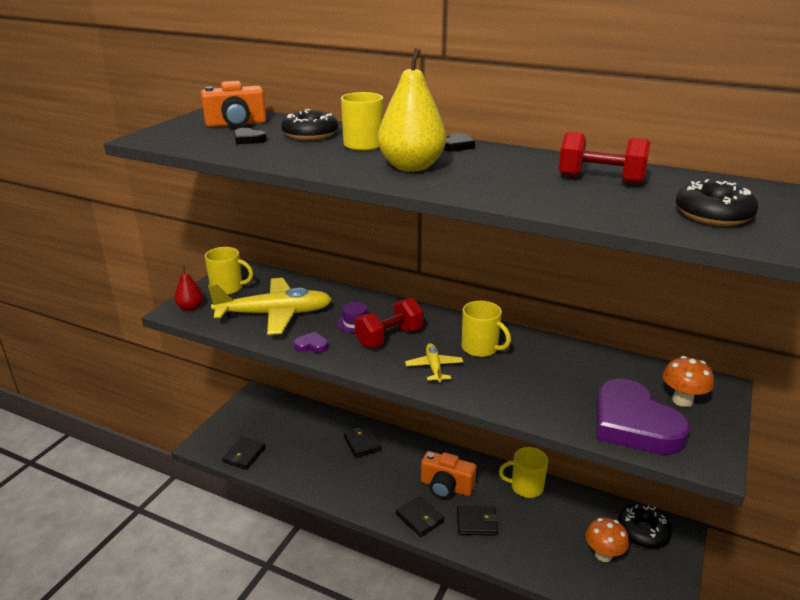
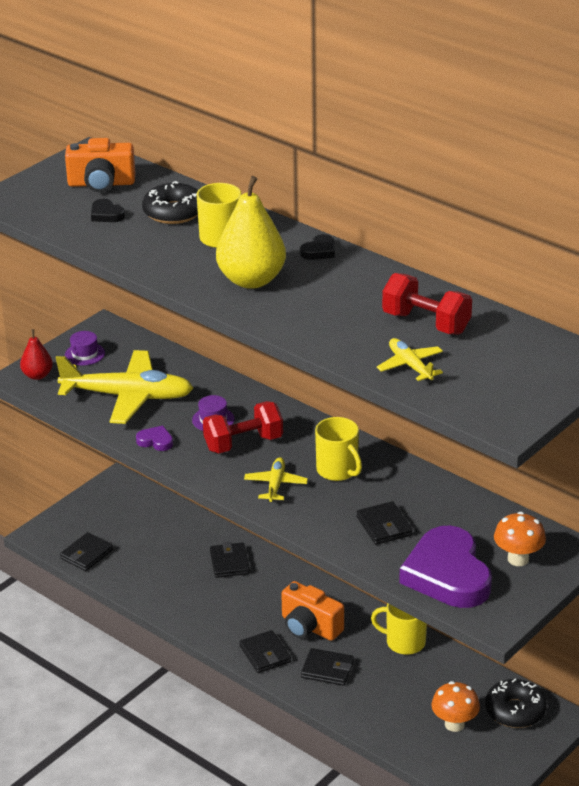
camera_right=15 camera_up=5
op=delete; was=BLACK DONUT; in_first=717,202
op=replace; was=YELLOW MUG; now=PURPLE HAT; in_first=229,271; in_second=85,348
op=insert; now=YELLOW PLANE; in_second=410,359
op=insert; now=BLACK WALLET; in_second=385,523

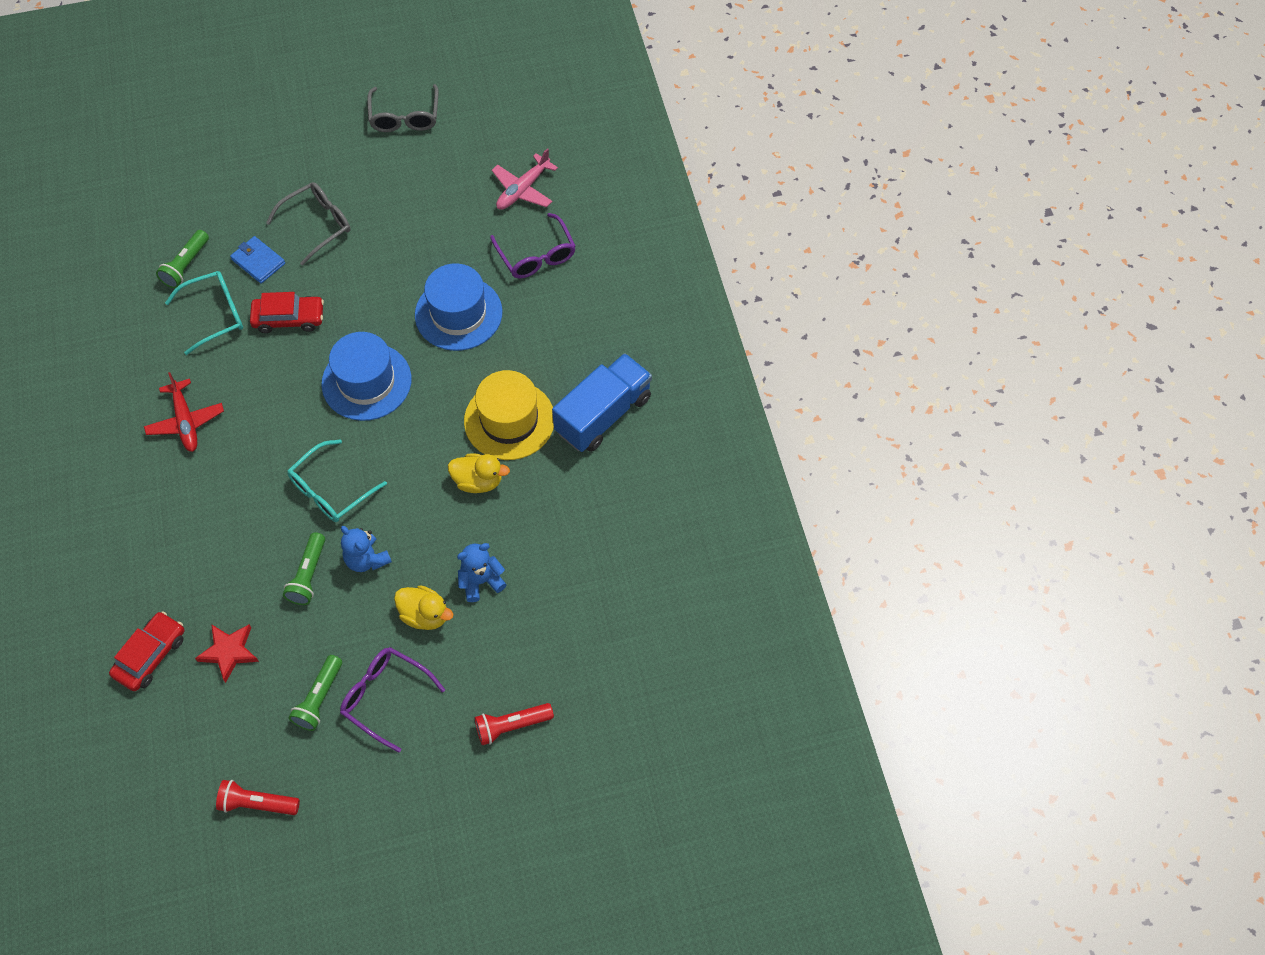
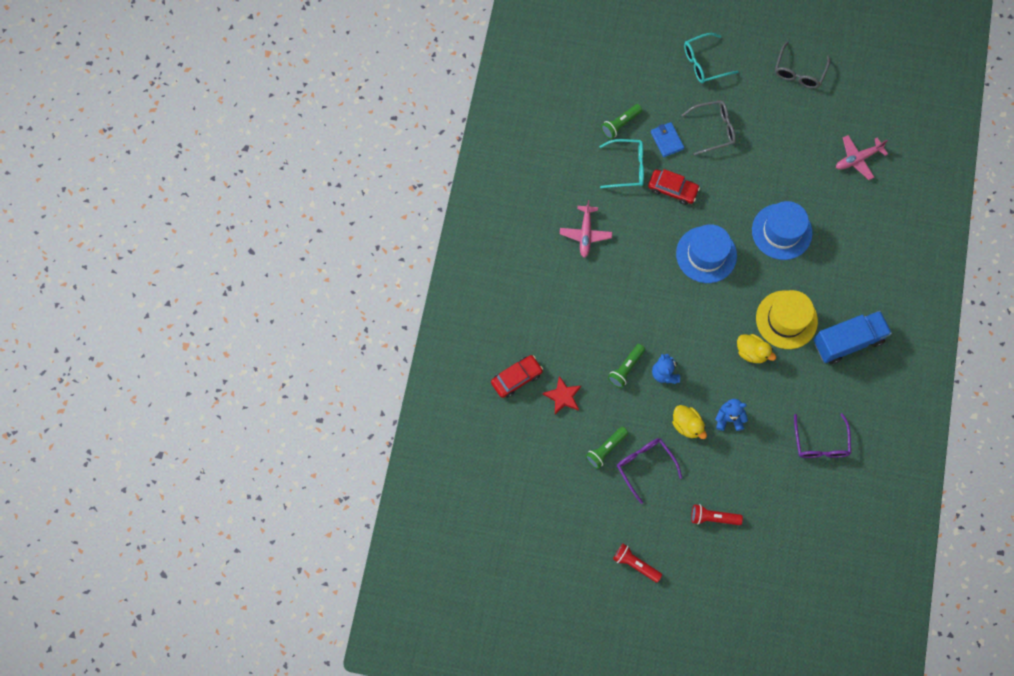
camera_right=25 camera_up=10
op=move; was=PURPLE GLASSES; in_first=533,245; in_second=822,435
op=recolor; was=RED PLANE; now=PINK PLANE; in_first=184,412; in_second=586,229
op=move; was=TURQUOISE GLASSES; in_first=337,480; in_second=711,58
op=move; was=RED FLASHLIGHT; in_first=258,797; in_second=637,563

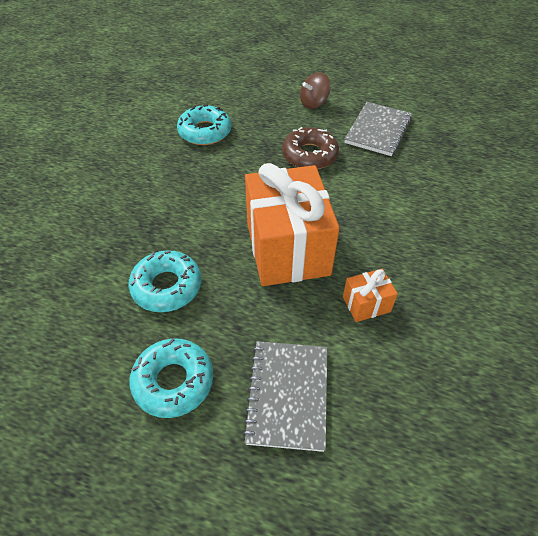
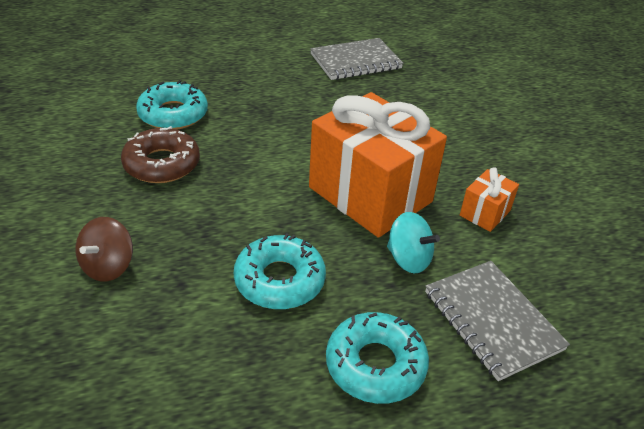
camera_right=-35 camera_up=-10
op=move; was=BROWN SPINNING TOP; in_first=315,90; in_second=104,249
op=rotate; was=GREY NOTEBOOK; in_first=378,129; in_second=356,59; clockwise=75
op=move; was=BROWN DONUT; in_first=310,148; in_second=160,154
op=insert; now=TURQUOISE SPINNING TOP; in_second=413,242

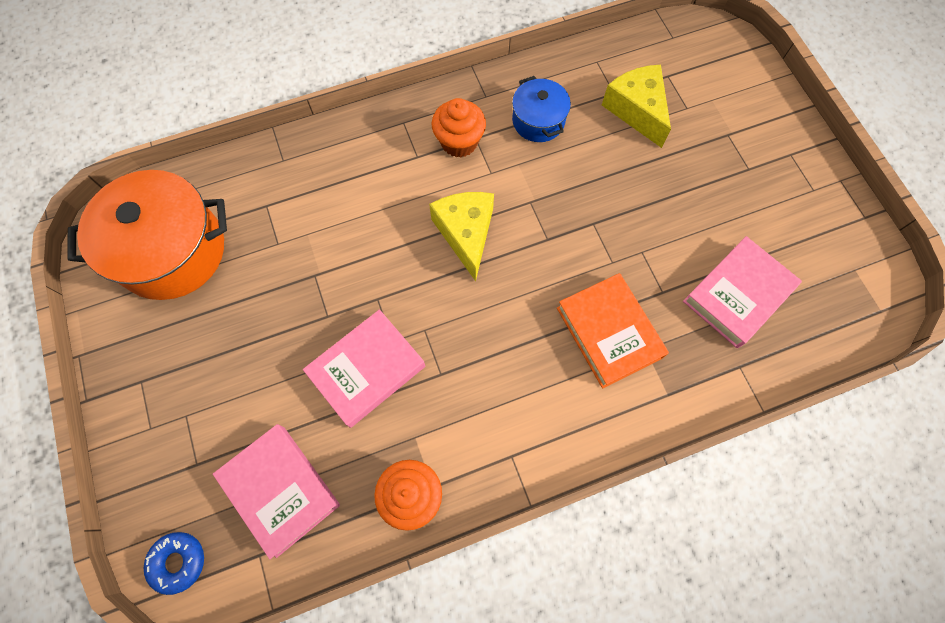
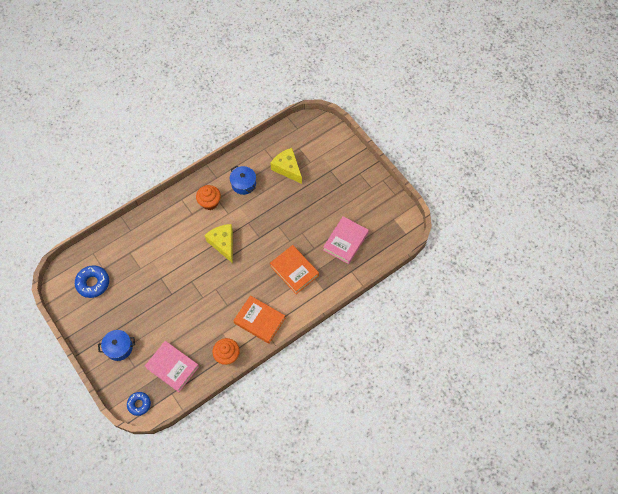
camera_right=-15 camera_up=-5
op=replace; was=ORANGE POT; now=BLUE DONUT; in_first=147,235; in_second=92,282
op=delete; was=PINK BOOK; in_first=364,368
op=insert; now=ORANGE BOOK; in_second=259,320
op=insert; now=BLUE POT; in_second=116,345

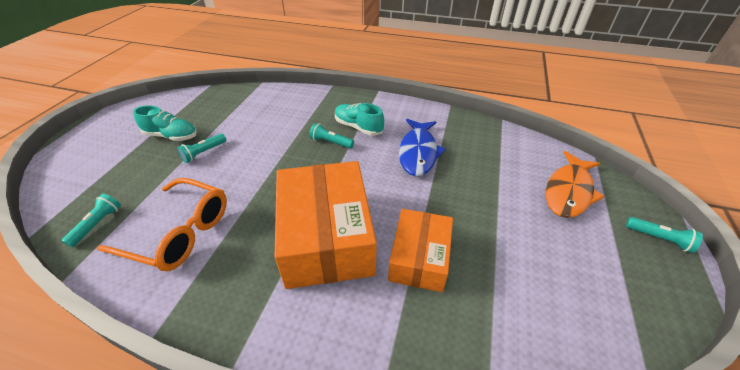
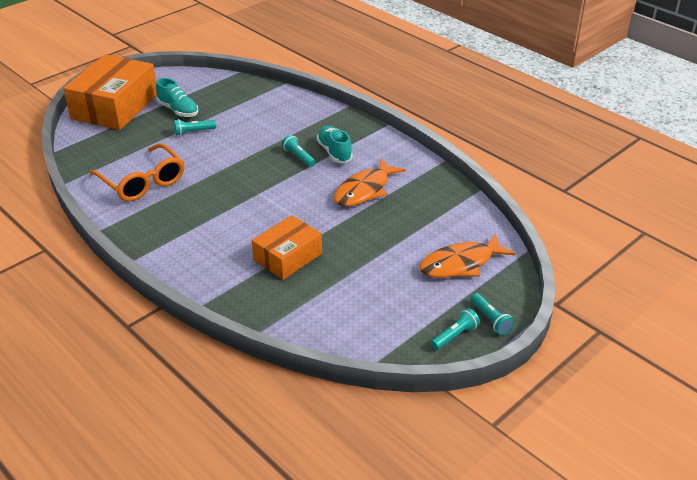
camera_right=30 camera_up=-5
op=recolor; was=BLUE FISH; now=ORANGE FISH; in_first=422,147; in_second=370,183
op=move; was=ORANGE BOX; in_first=326,225; in_second=110,92
op=move; was=TURQUOISE FLASHLIGHT; in_first=91,220; in_second=455,329

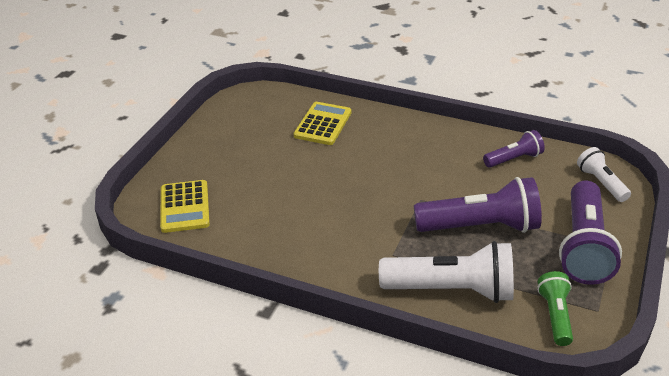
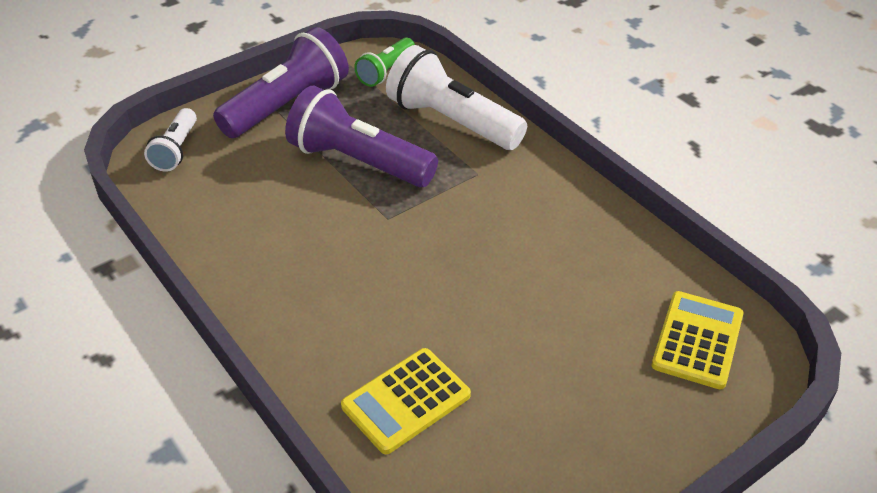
camera_right=-150 camera_up=5
op=delete; was=PURPLE FLASHLIGHT; in_first=514,149

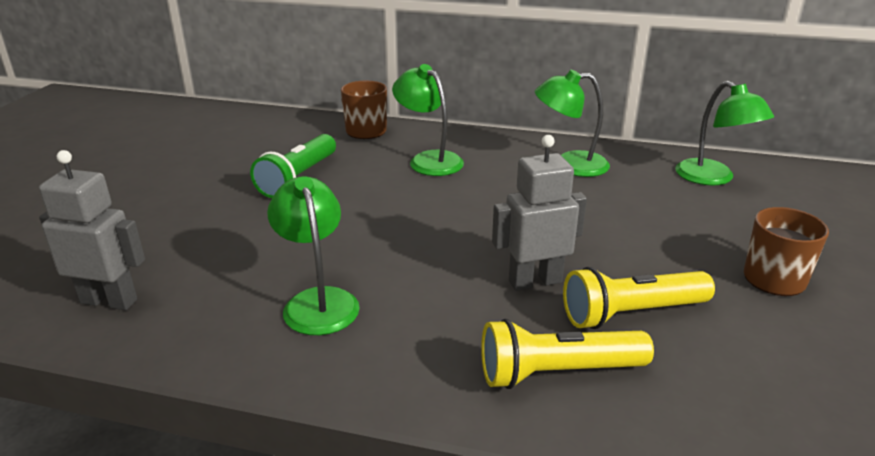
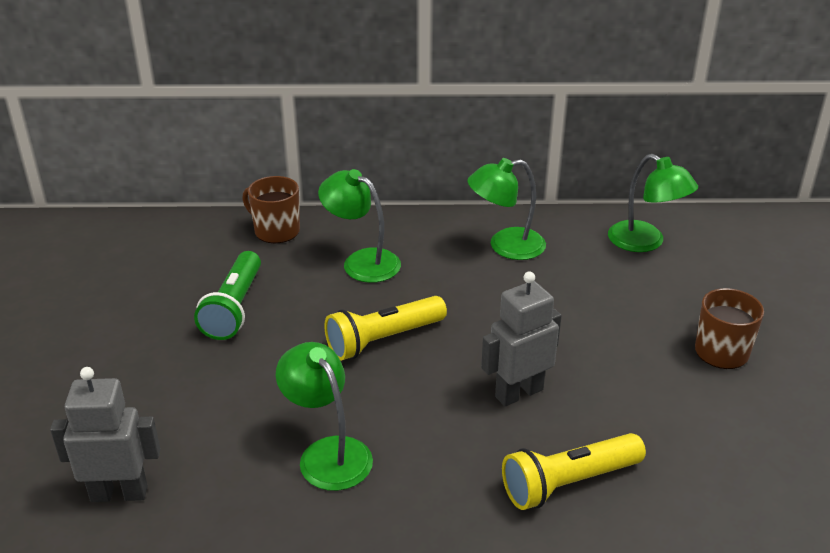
camera_right=-15 camera_up=5
op=move; was=YELLOW FLASHLIGHT; in_first=639,298; in_second=385,328

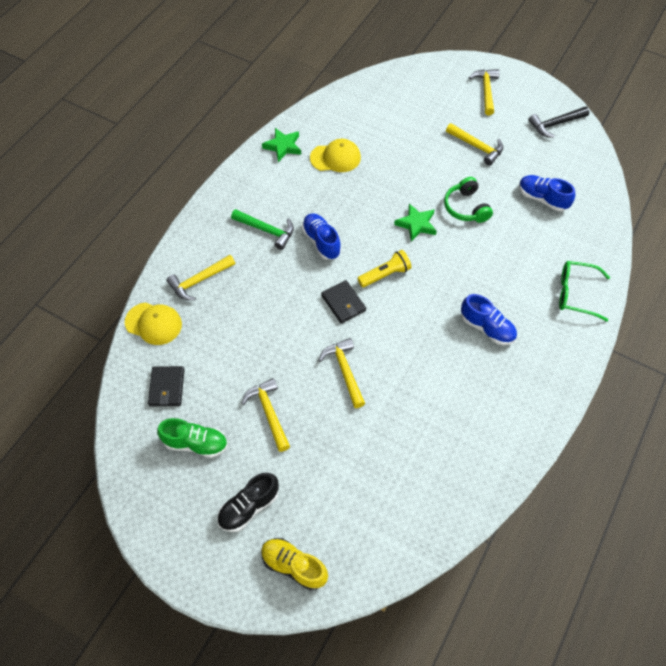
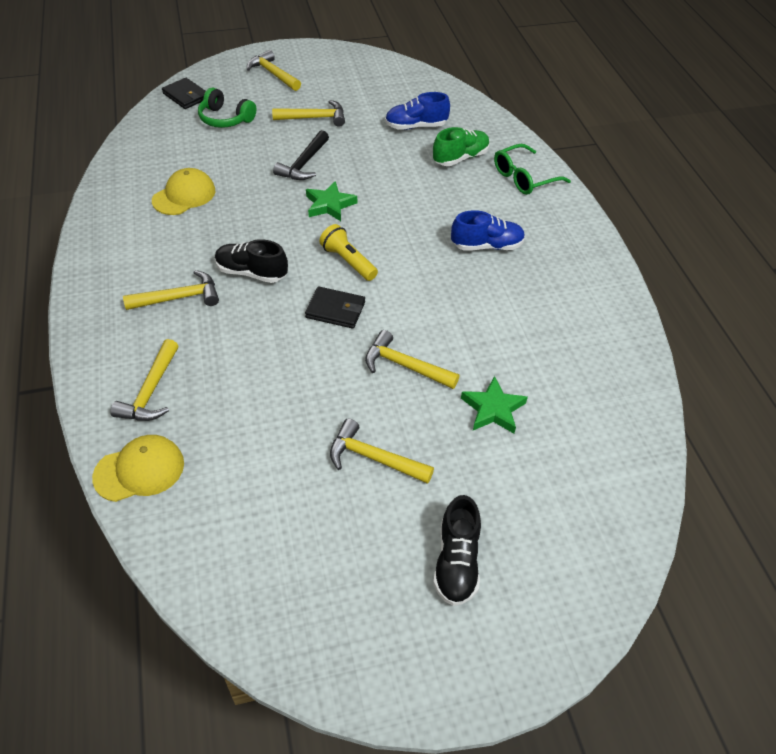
camera_right=-45 camera_up=-10
op=move; was=BLACK HAMMER; in_first=558,122; in_second=301,155
op=move; was=GREEN STAR; in_first=281,145; in_second=494,404
op=move; was=GREEN HEADPHONES; in_first=468,200; in_second=227,107
op=recolor; was=GREEN HAMMER; now=YELLOW HAMMER; in_first=262,229; in_second=171,290
op=recolor; was=BLUE SHOE; now=BLACK SHOE; in_first=321,236; in_second=251,261
op=rotate; was=YELLOW FLASHLIGHT; in_first=384,269; in_second=348,252; clockwise=-60
op=move; was=BLACK WALLET; in_first=166,386; in_second=184,93
op=move; was=GREEN SHOE; in_first=192,438; in_second=461,146
op=delete; was=YELLOW SHOE; in_first=294,564

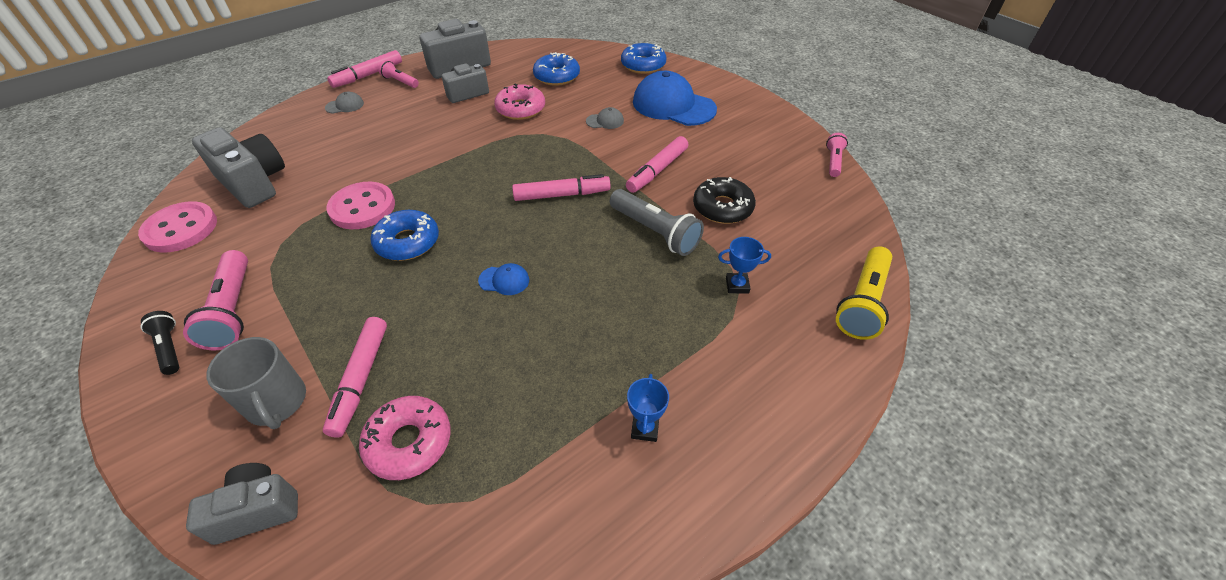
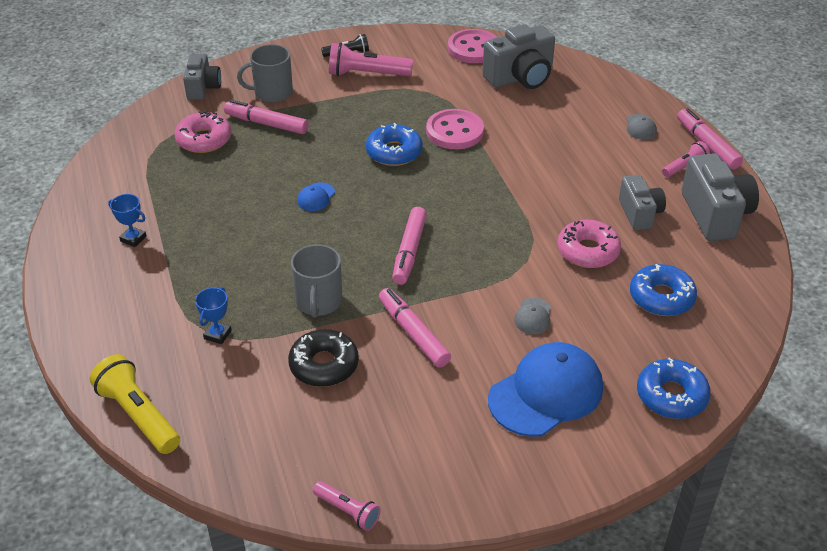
camera_right=110 camera_up=-5
op=replace; was=GREY FLASHLIGHT; now=GREY MUG; in_first=657,222; in_second=317,281

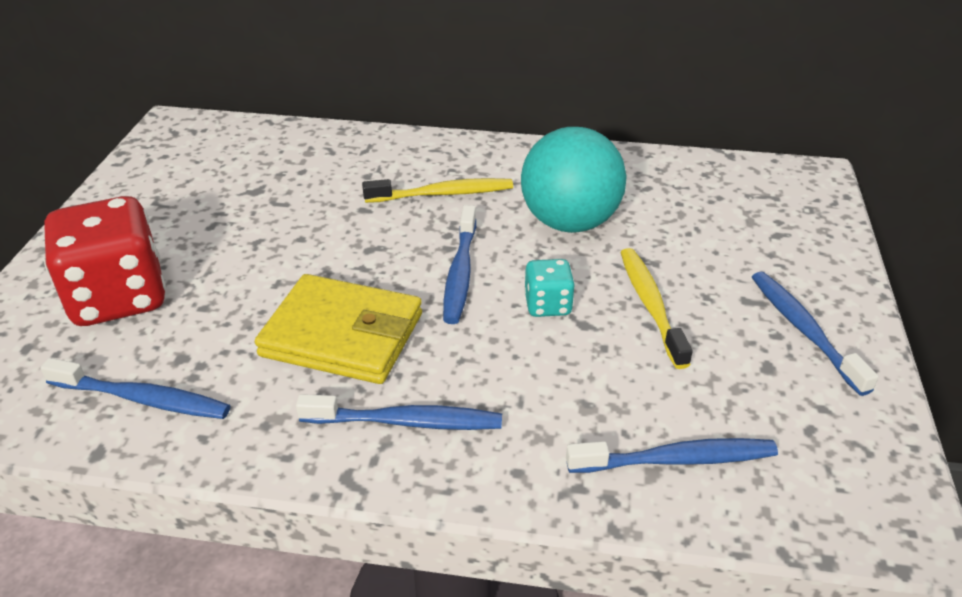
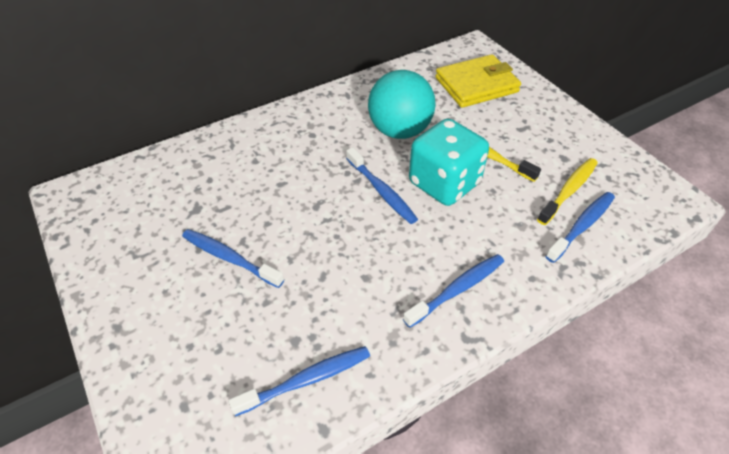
camera_right=-40 camera_up=10
op=move; was=YELLOW TOOTHBRUSH; in_first=437,190; in_second=567,191
op=delete; was=RED DICE; in_first=105,261
op=resize; was=TURQUOISE DICE; in_first=549,288; in_second=449,162; ratio=2.09
op=move; was=BLUE TOOTHBRUSH; in_first=815,334; in_second=233,258
op=move; was=YELLOW WALLET; in_first=338,329; in_second=478,81

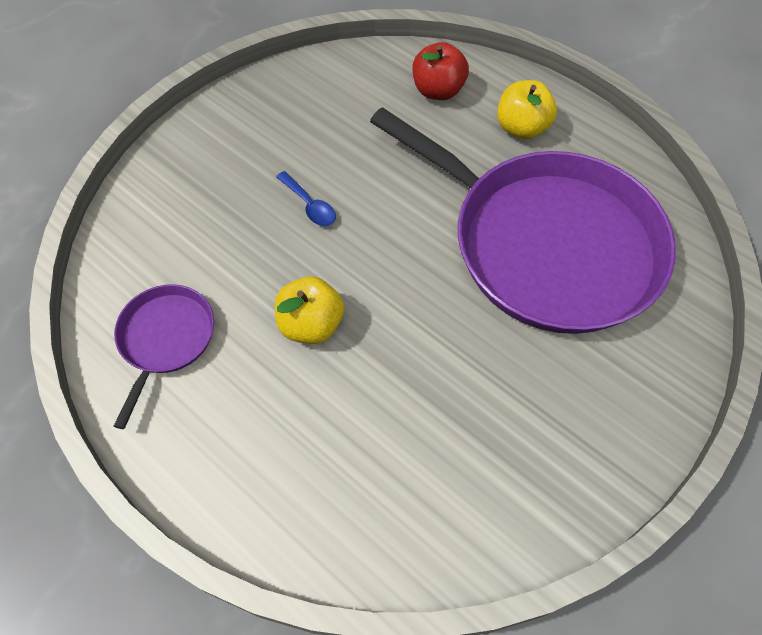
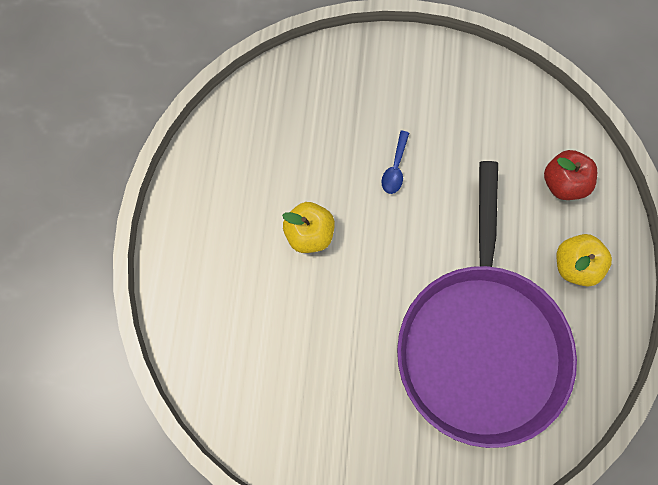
camera_right=55 camera_up=15
op=delete; was=PURPLE PAN; in_first=164,356

